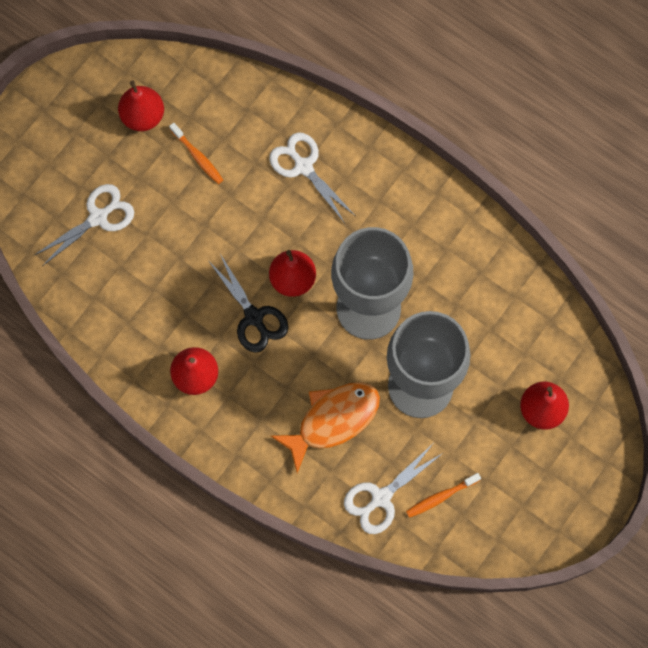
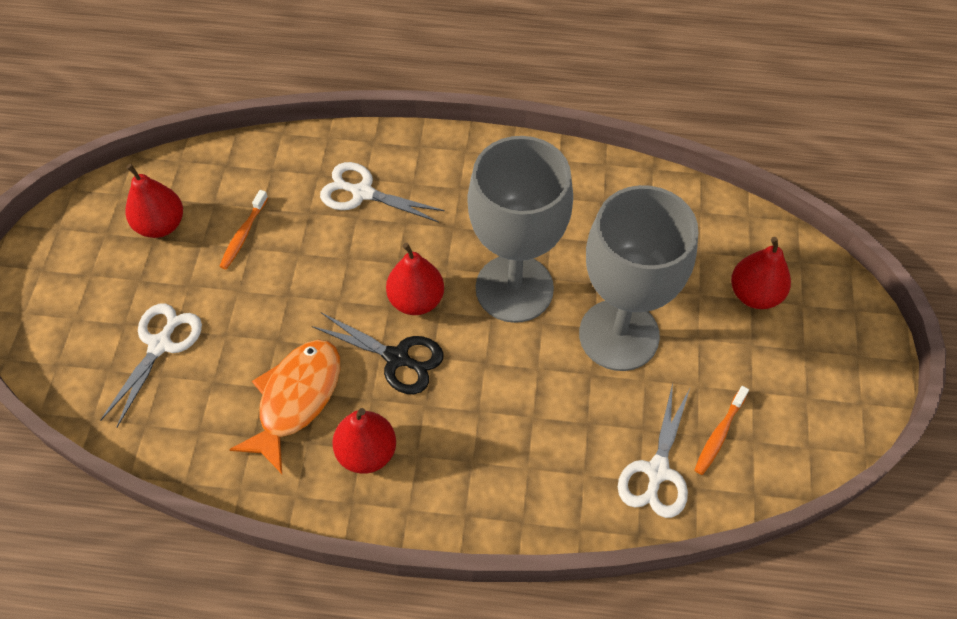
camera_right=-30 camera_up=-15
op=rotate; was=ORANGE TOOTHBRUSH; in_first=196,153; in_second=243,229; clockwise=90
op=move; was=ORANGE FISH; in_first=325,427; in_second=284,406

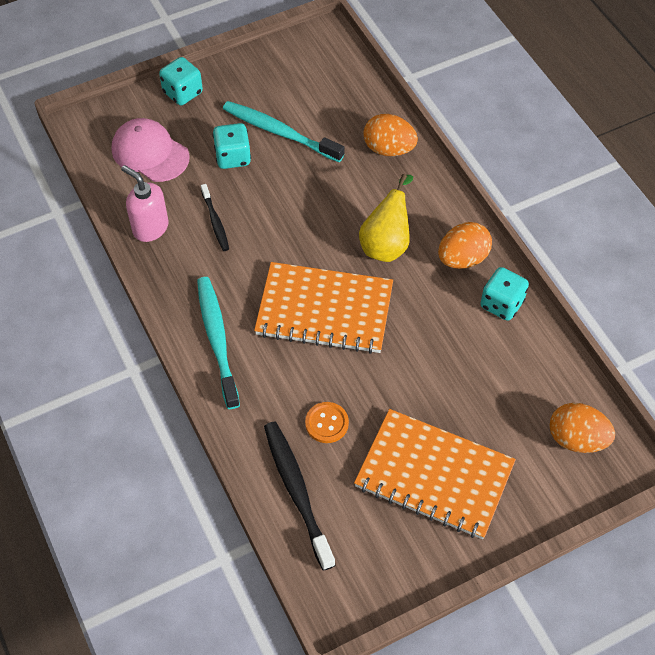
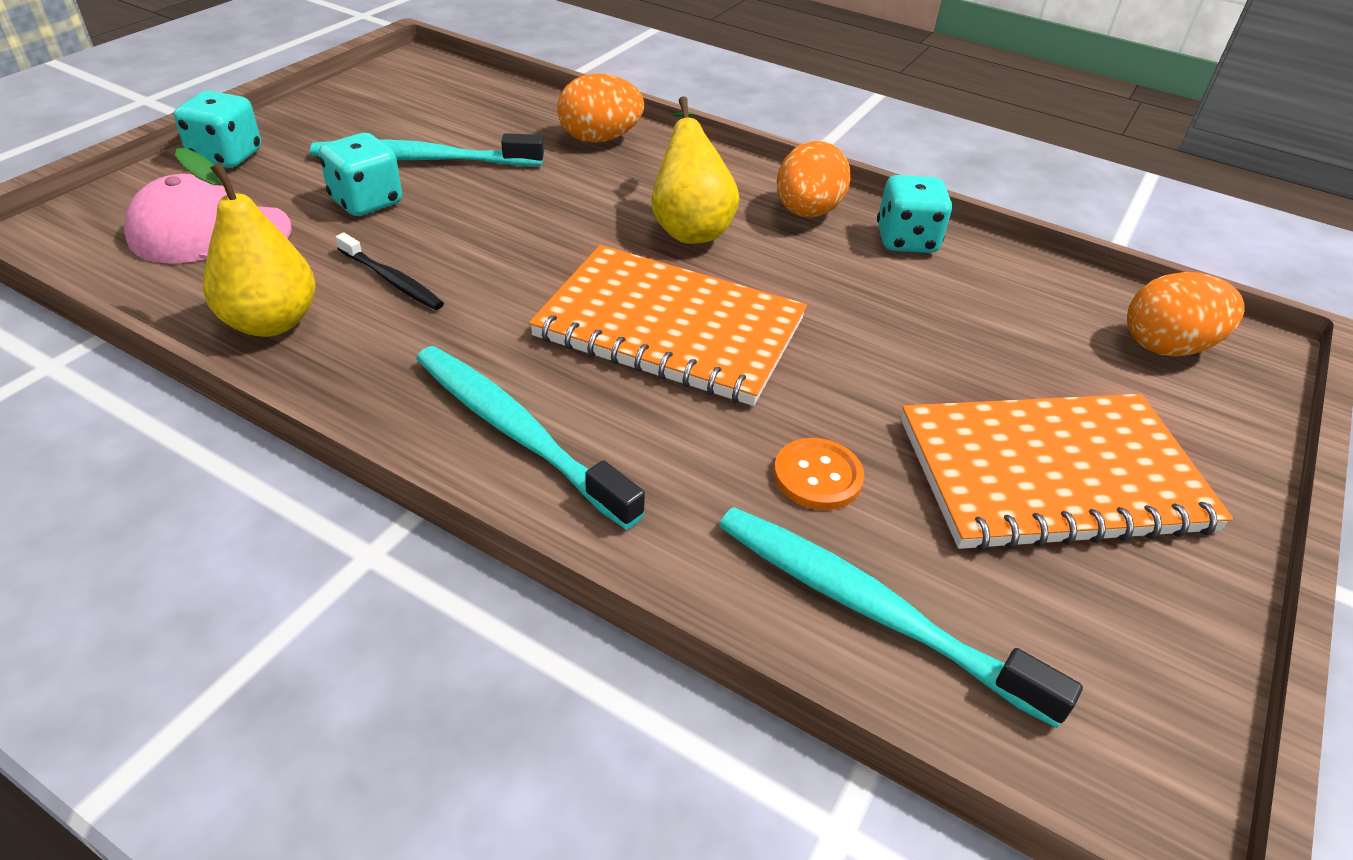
camera_right=-35 camera_up=-15
op=replace; was=PINK SOAP DISPENSER; now=YELLOW PEAR; in_first=145,203; in_second=245,242
op=rotate; was=ORANGE NOTEBOOK; in_first=323,308; in_second=668,325; clockwise=45
op=recolor; was=BLACK TOOTHBRUSH; now=TURQUOISE TOOTHBRUSH; in_first=299,496; in_second=901,617

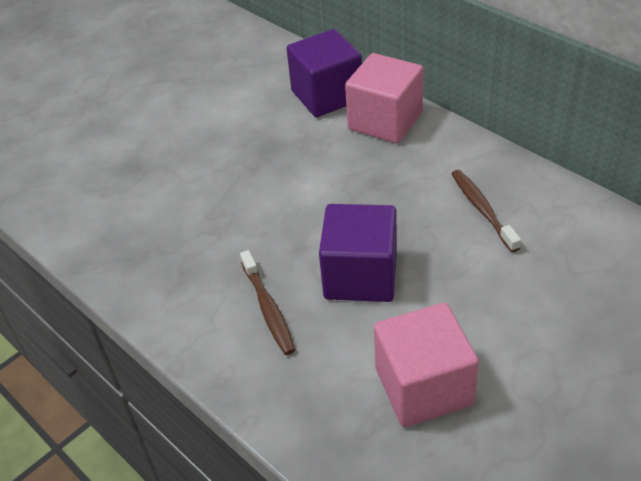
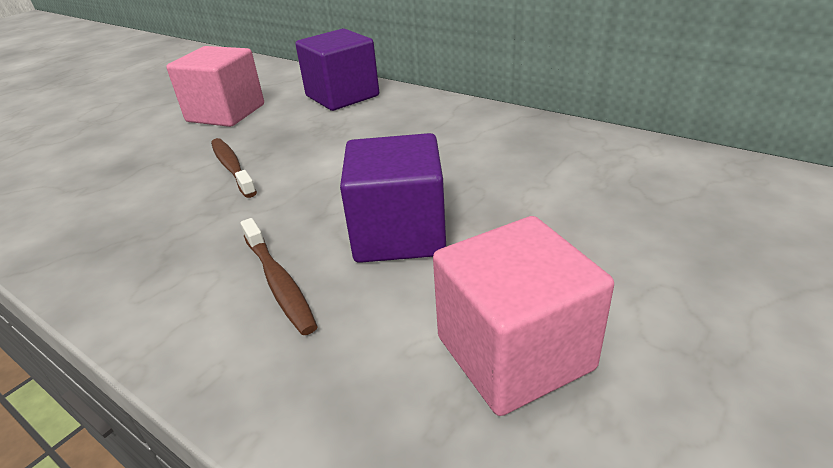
camera_right=-10 camera_up=-10
op=move; was=PINK CUBE; in_first=384,98; in_second=215,86
op=move; was=BROWN TOOTHBRUSH; in_first=486,211; in_second=234,168

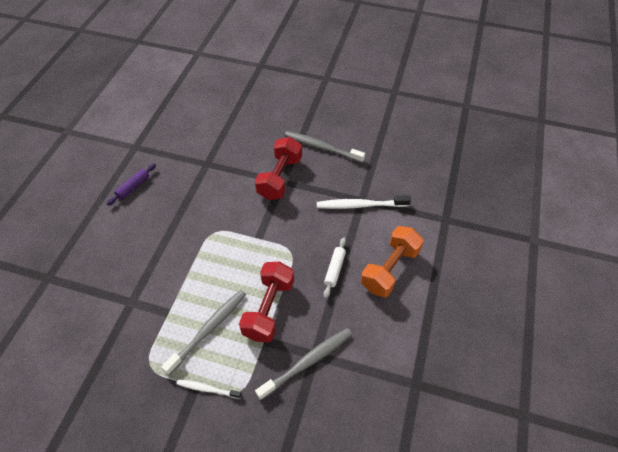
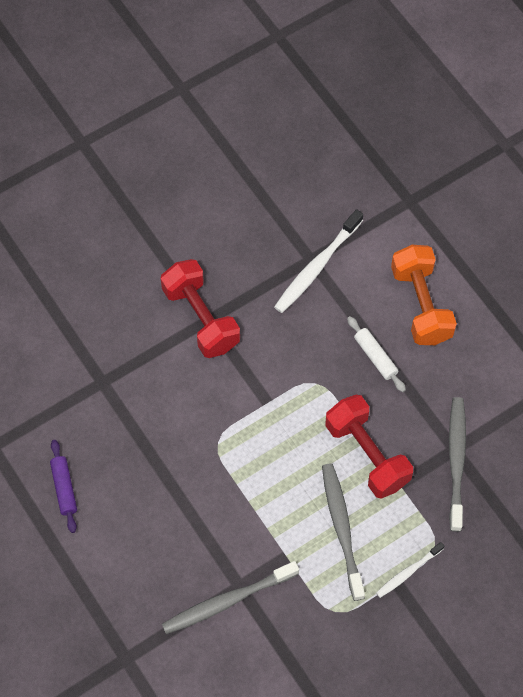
camera_right=-50 camera_up=10
op=move; was=GREY TOOTHBRUSH; in_first=324,147; in_second=230,597

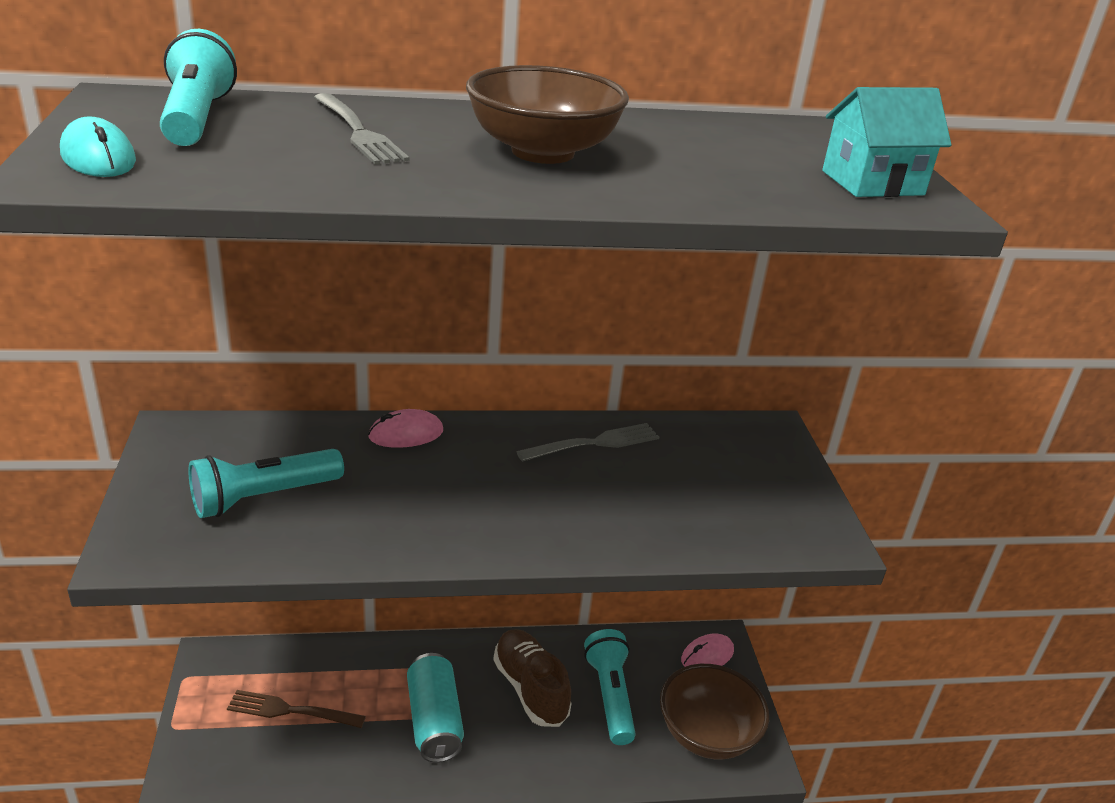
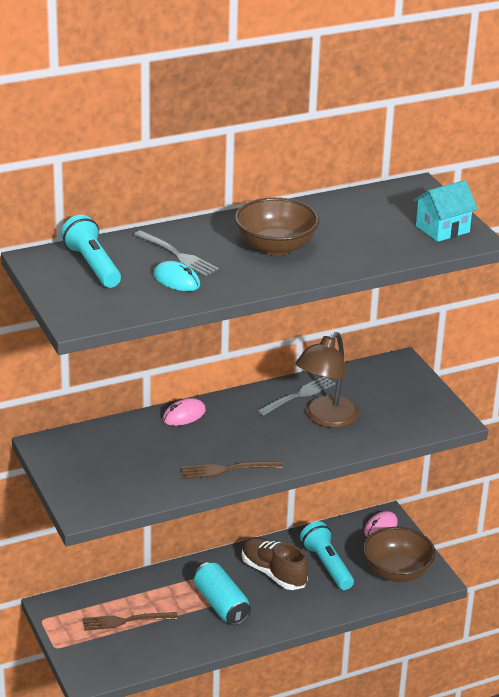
camera_right=-15 camera_up=0
op=move; was=TURQUOISE MOUSE; in_first=98,147; in_second=176,276
op=delete; was=TURQUOISE FLASHLIGHT; in_first=266,483
op=insert; now=BROWN LAMP; in_second=327,380
op=insert; now=BROWN FORK; in_second=232,470

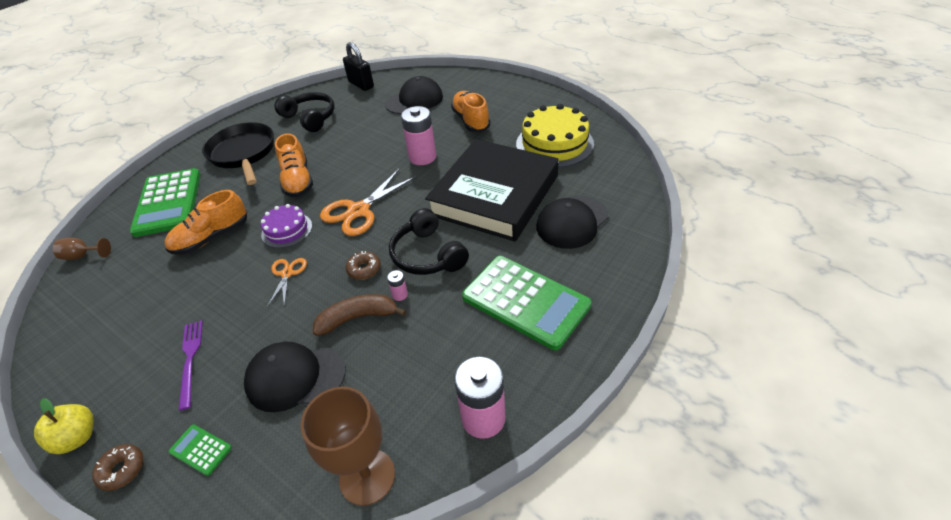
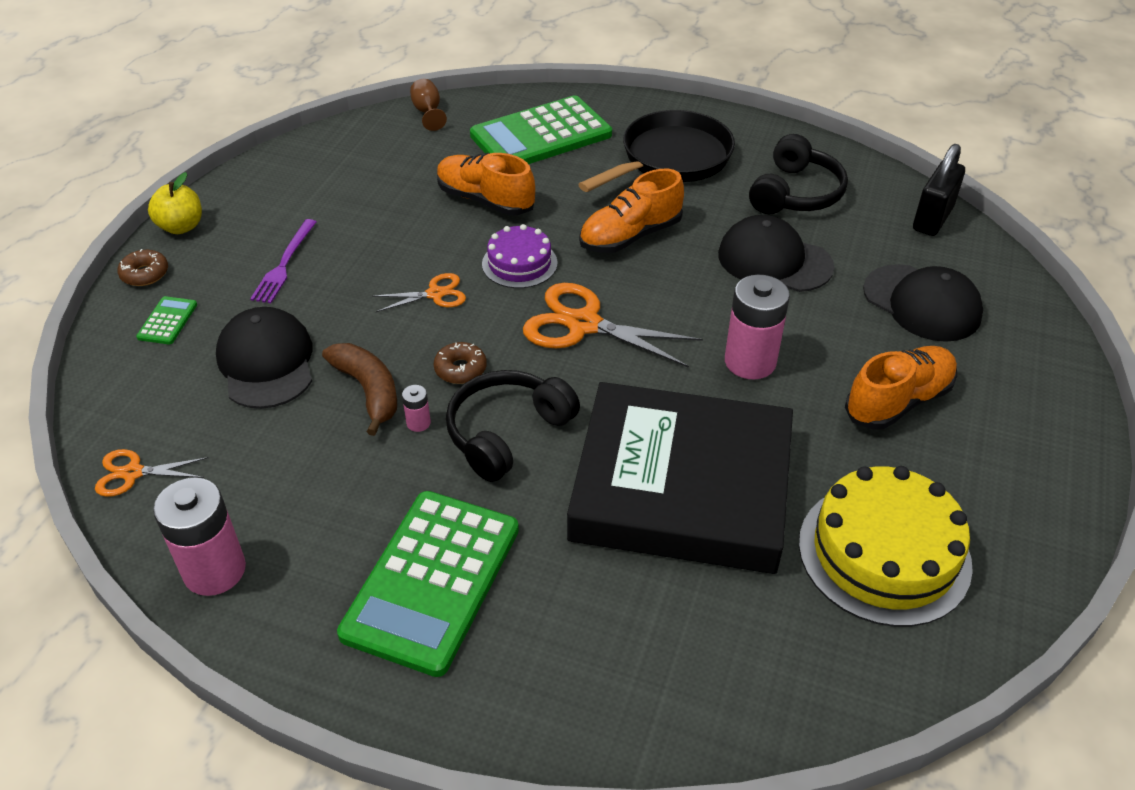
camera_right=70 camera_up=0
op=move; was=BLACK CAP; in_first=572,222; in_second=776,253
op=rotate; was=PURPLE FORK; in_first=191,365; in_second=283,261; clockwise=135
op=replace; was=BROWN GOBLET; now=ORANGE SCISSORS; in_first=348,446; in_second=151,473

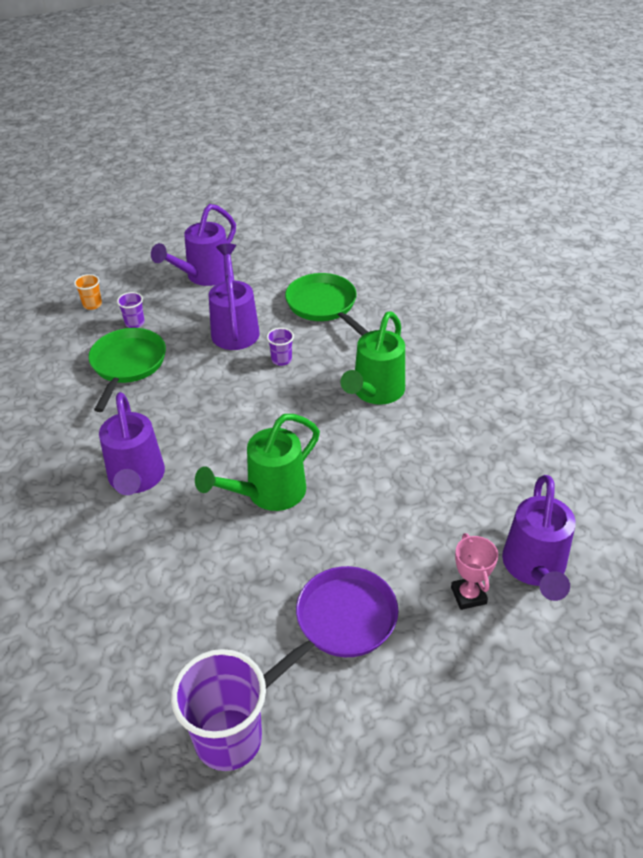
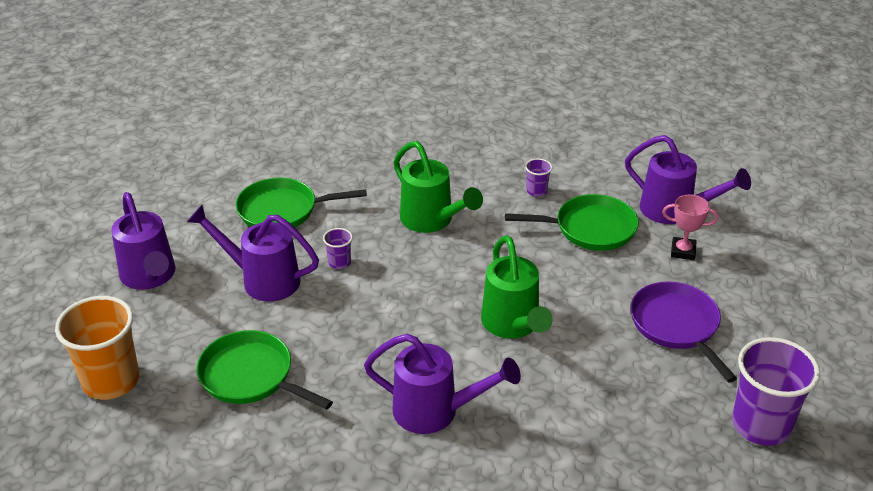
camera_right=-65 camera_up=-5
op=resize; was=ORANGE CUP; in_first=88,292; in_second=97,348; ratio=2.22
op=move; was=PURPLE CUP; in_first=131,310; in_second=538,177
op=insert; now=GREEN PAN; in_second=572,222

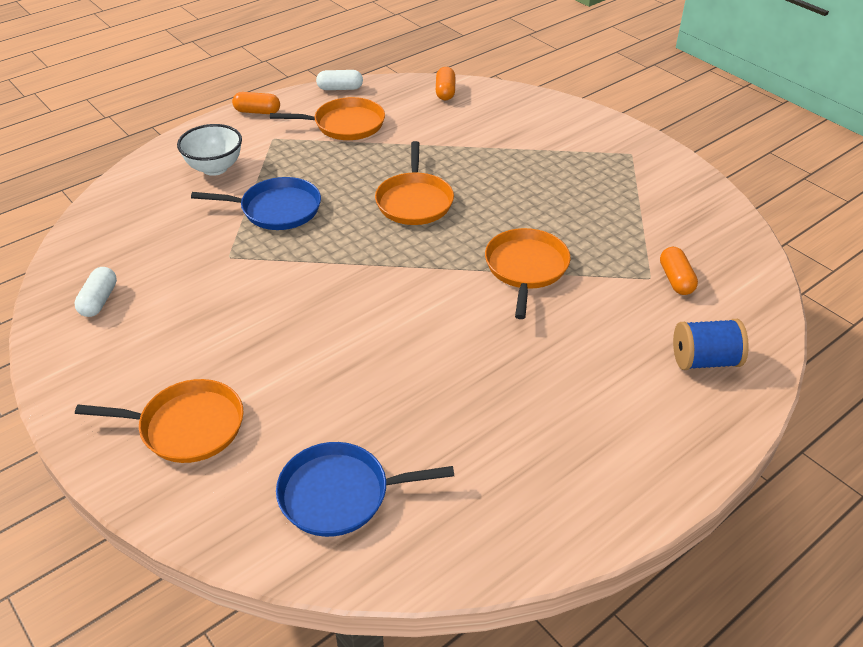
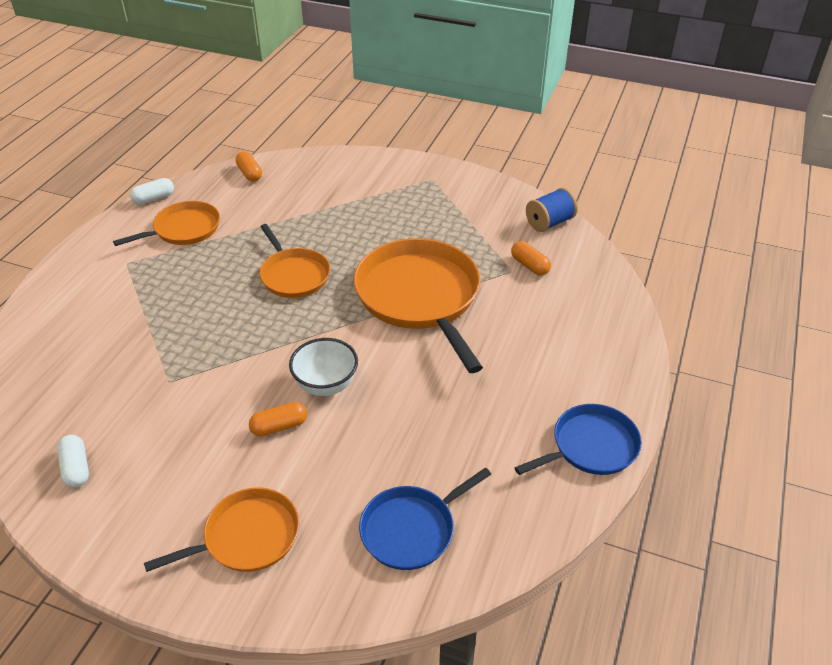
camera_right=-30 camera_up=0
op=move; was=ORANGE CAPSULE; in_first=256,103; in_second=278,419
op=move; was=WHITE BOWL; in_first=209,150; in_second=323,367
op=move; was=BLUE PAN; in_first=256,203; in_second=578,439
op=resize; was=ORANGE PAN; in_first=528,273; in_second=418,305; ratio=1.75
op=move; was=BLUE SPOOL; in_first=711,344; in_second=552,210

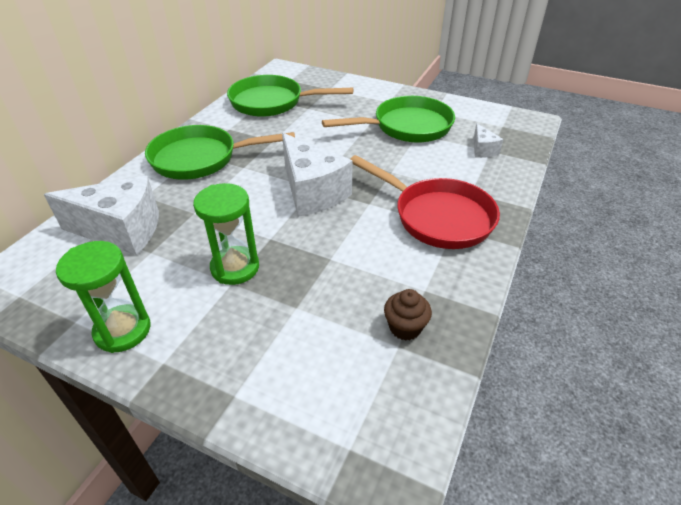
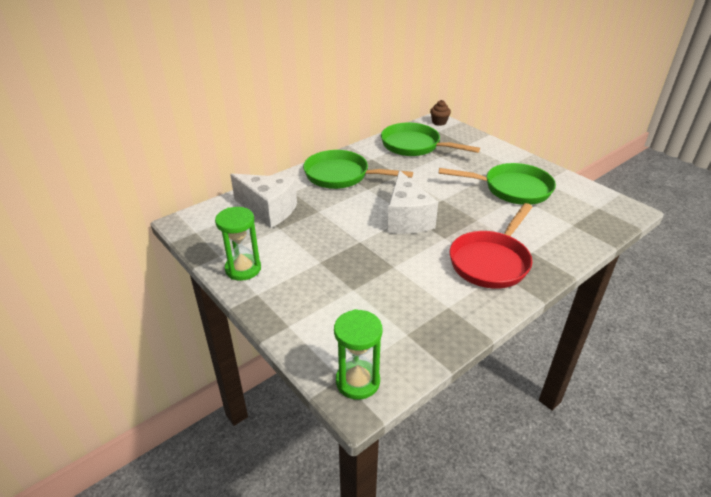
camera_right=25 camera_up=-5
op=delete; was=WHITE CHEESE; in_first=488,140
op=rotate; was=RED PAN; in_first=425,202; in_second=491,246; clockwise=60
op=move; was=GREEN HOURGLASS; in_first=226,234; in_second=358,354
op=move; was=BROWN CUPCAKE; in_first=408,314; in_second=440,113

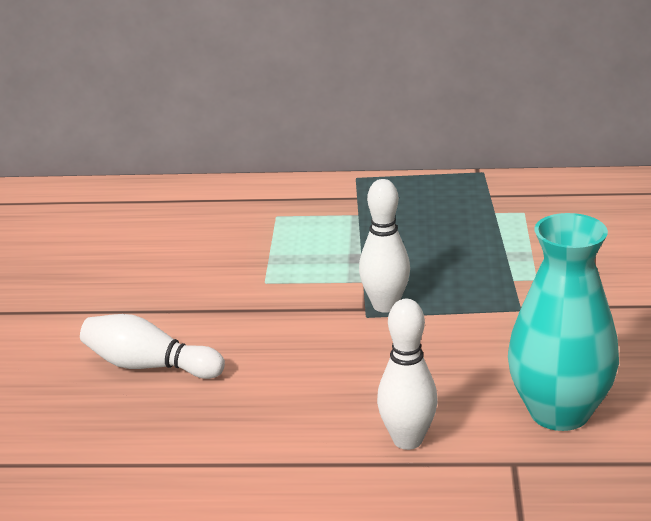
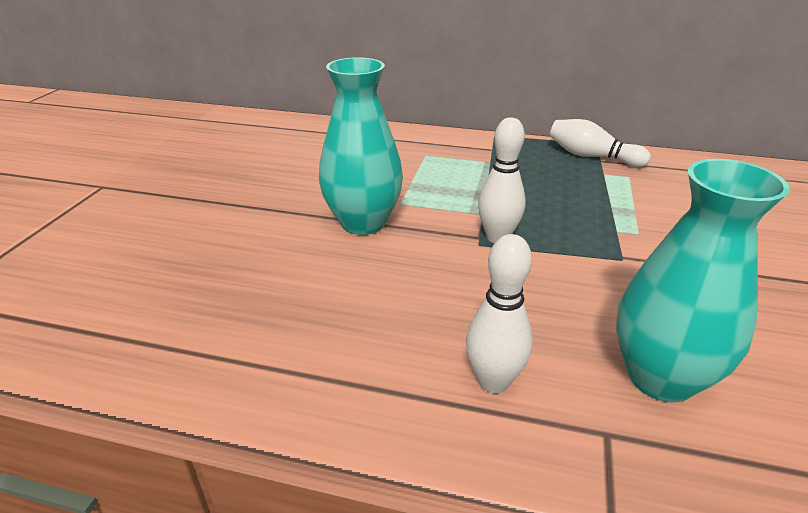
camera_right=10 camera_up=5
op=move; was=WHITE BOWLING PIN; in_first=152,346; in_second=600,143
op=insert; now=TURQUOISE VASE; in_second=361,146

